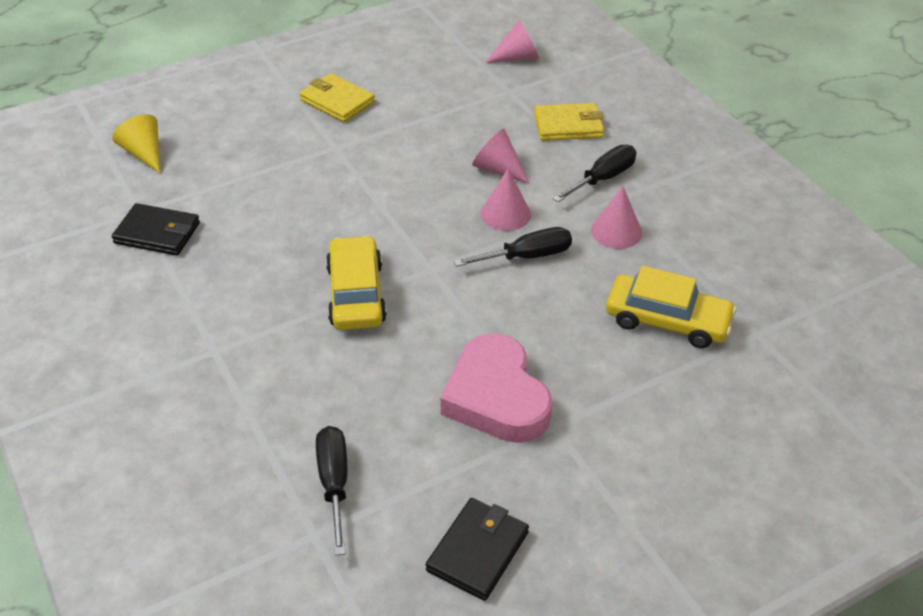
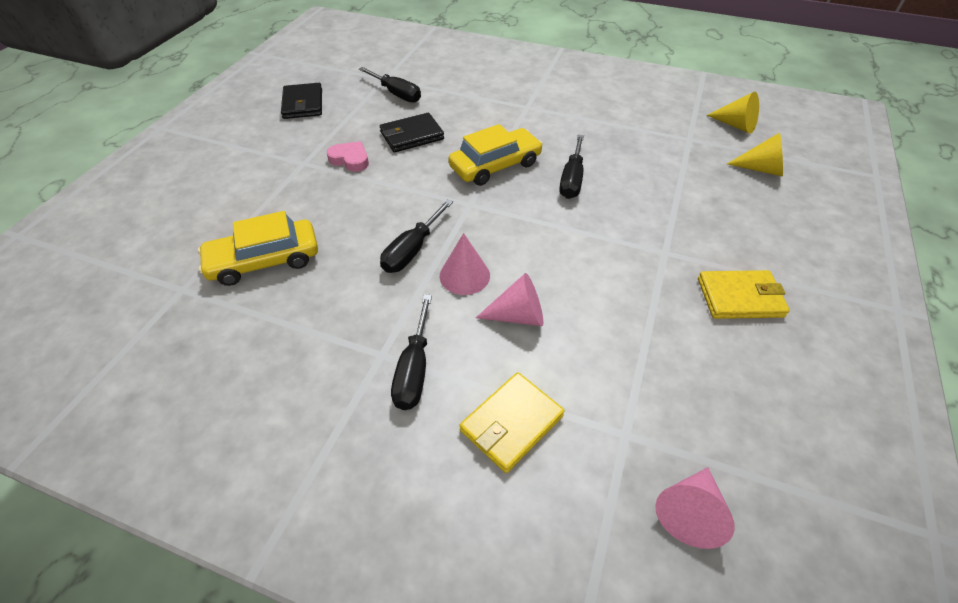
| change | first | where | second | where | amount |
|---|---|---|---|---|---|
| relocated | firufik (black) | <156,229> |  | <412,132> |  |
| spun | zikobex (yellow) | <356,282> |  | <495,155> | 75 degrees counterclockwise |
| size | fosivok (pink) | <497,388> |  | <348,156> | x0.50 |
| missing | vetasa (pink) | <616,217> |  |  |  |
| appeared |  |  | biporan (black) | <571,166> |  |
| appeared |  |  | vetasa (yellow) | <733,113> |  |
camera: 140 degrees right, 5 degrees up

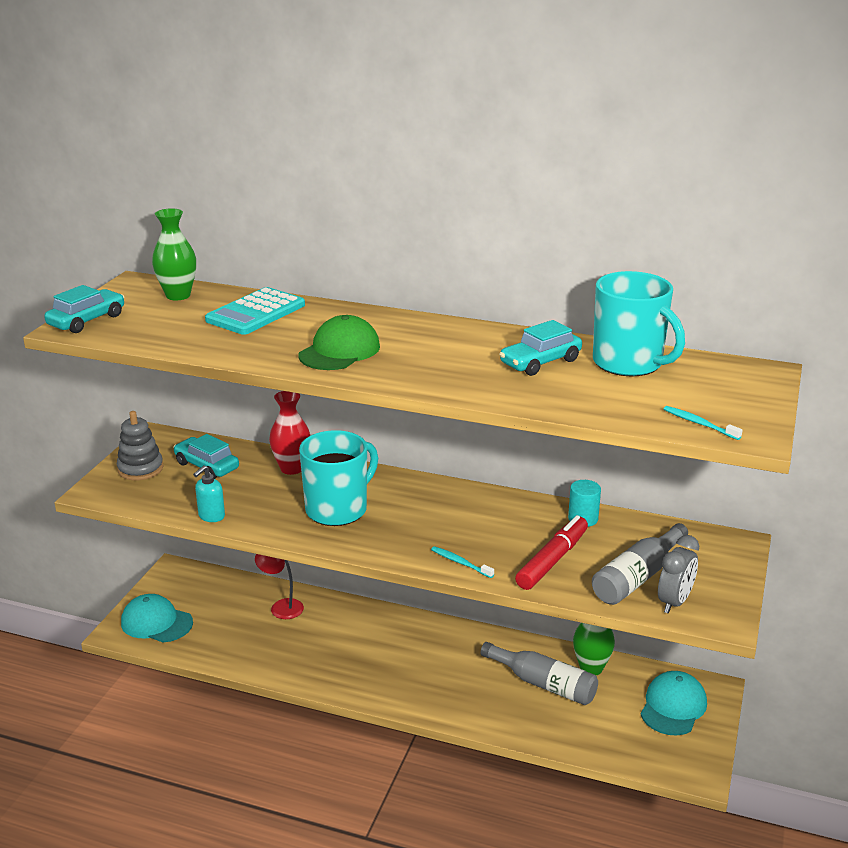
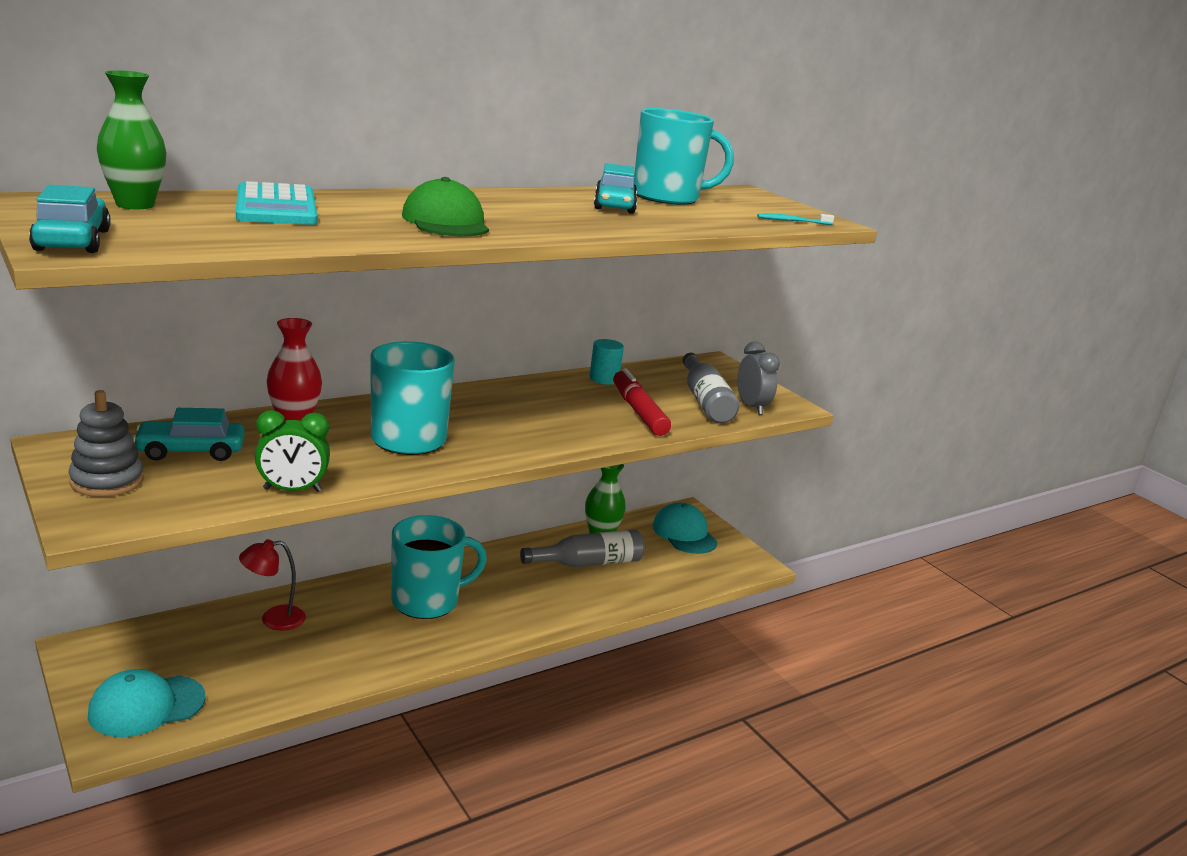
| change | first | where | second | where | amount |
|---|---|---|---|---|---|
| exchanged | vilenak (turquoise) | <209,493> | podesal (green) | <292,451> |  |
| missing | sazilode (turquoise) | <462,562> |  |  |  |
| appeared |  |  | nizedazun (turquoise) | <439,567> |  |
camera: 55 degrees left, 5 degrees down

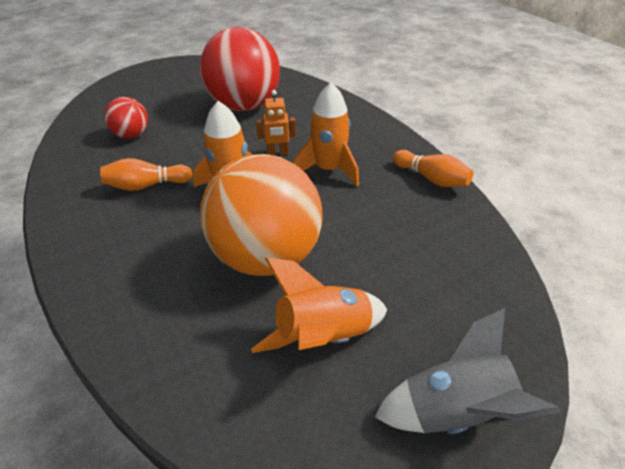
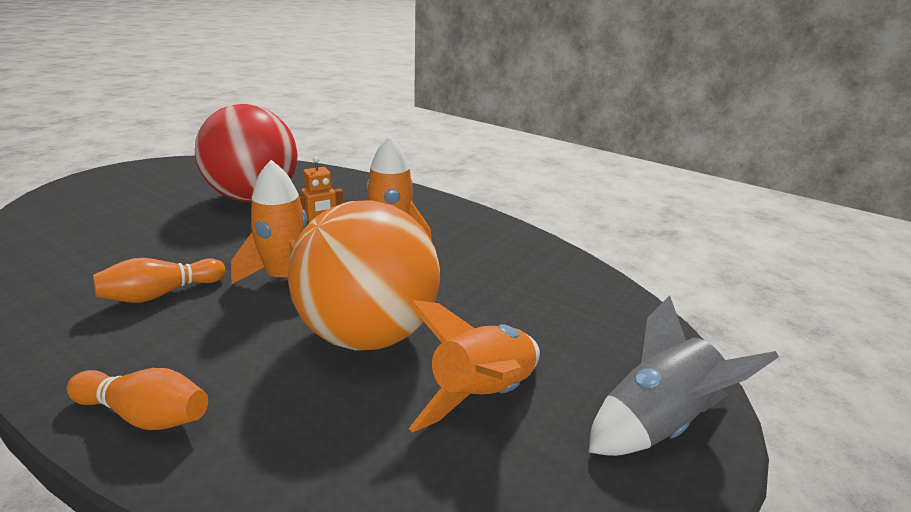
| change | first | where | second | where | amount |
|---|---|---|---|---|---|
| missing | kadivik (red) | <126,118> |  |  |  |
| relocated | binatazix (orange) | <433,168> |  | <137,399> |  |
camera: 25 degrees left, 15 degrees down

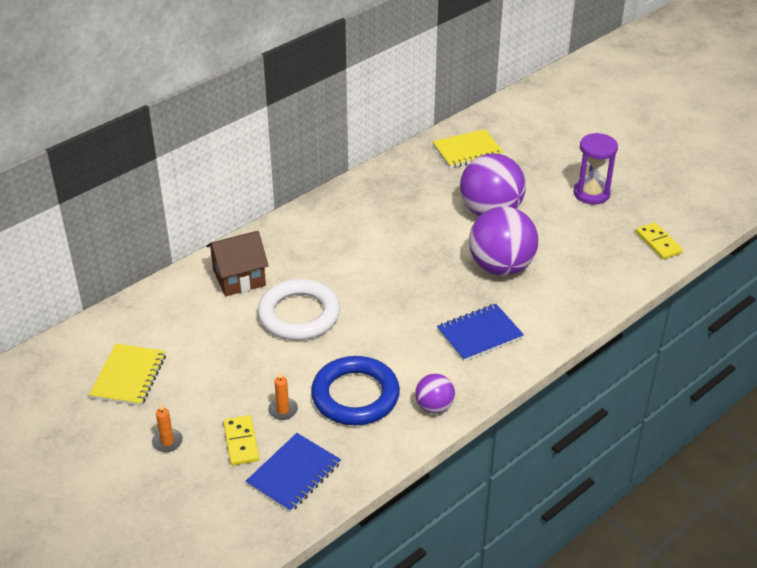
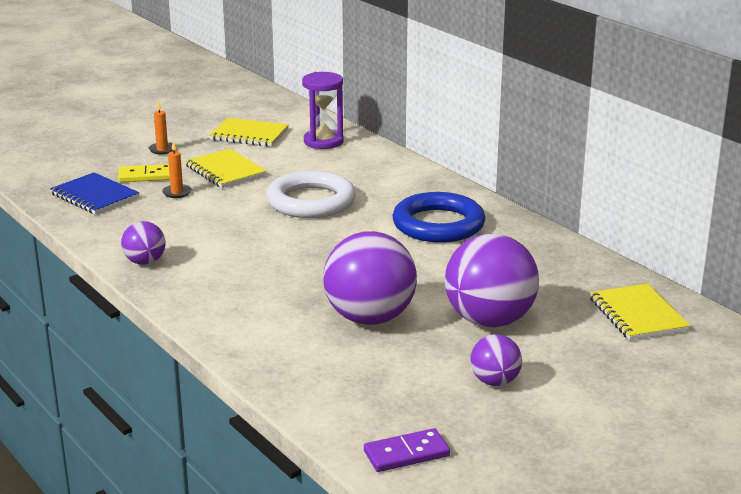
| change | first | where | second | where | amount |
|---|---|---|---|---|---|
| missing | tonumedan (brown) | <237,263> |  |  |  |
| relocated | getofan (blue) | <355,390> |  | <439,217> |  |
| missing | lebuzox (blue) | <480,332> |  |  |  |
| relocated | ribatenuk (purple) | <596,169> |  | <323,110> |  |
| colour | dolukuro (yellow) | <659,240> | dolukuro (purple) | <407,450> |  |
| appeared |  |  | lebuzox (yellow) | <226,168> |  |
| appeared |  |  | kadivik (purple) | <496,360> |  |
camera: 95 degrees right, 15 degrees down

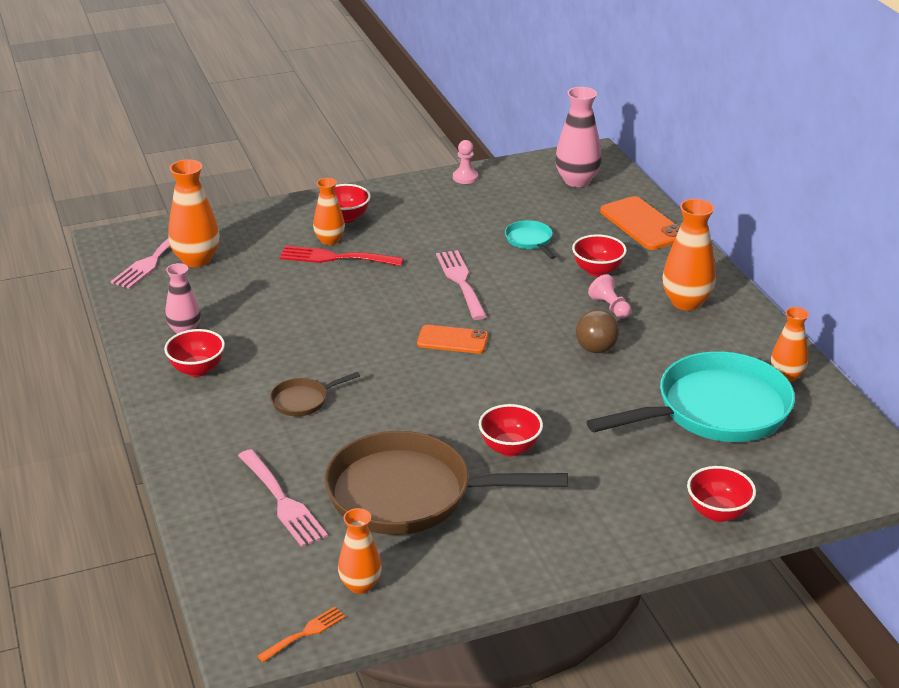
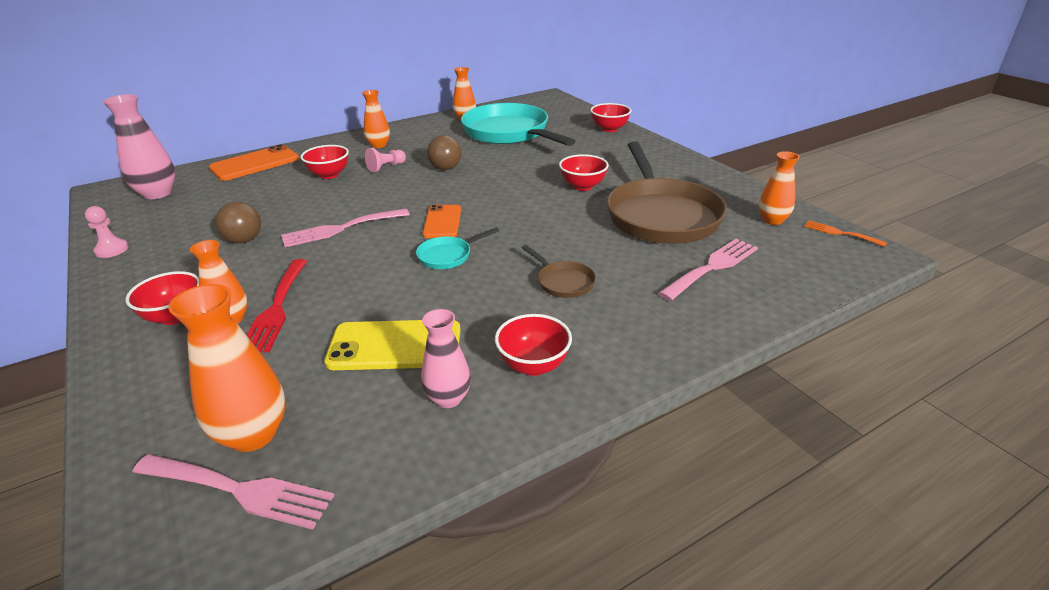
| change | first | where | second | where | amount |
|---|---|---|---|---|---|
| relocated | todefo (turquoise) | <530,239> |  | <457,248> |  |
| size | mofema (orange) | <689,255> |  | <376,119> | x0.64 |
| appeared |  |  | kadivik (brown) | <238,222> |  |
| appeared |  |  | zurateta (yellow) | <392,345> |  |
camera: 100 degrees left, 0 degrees up

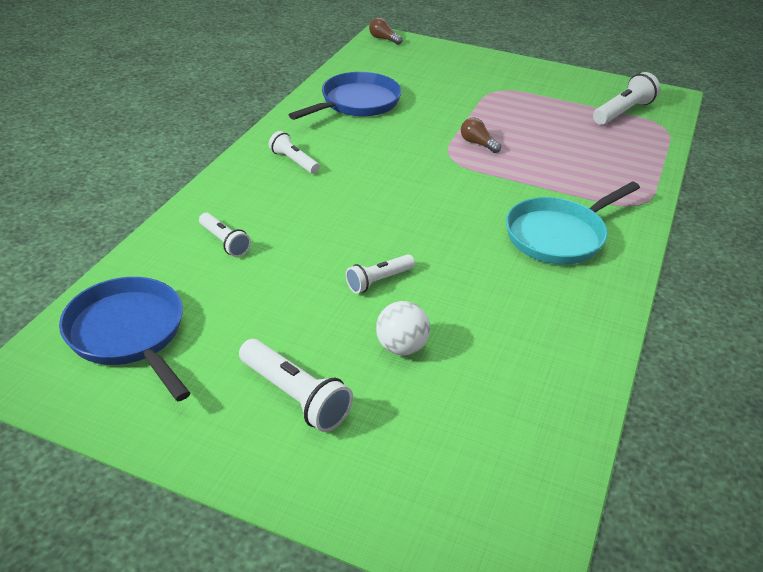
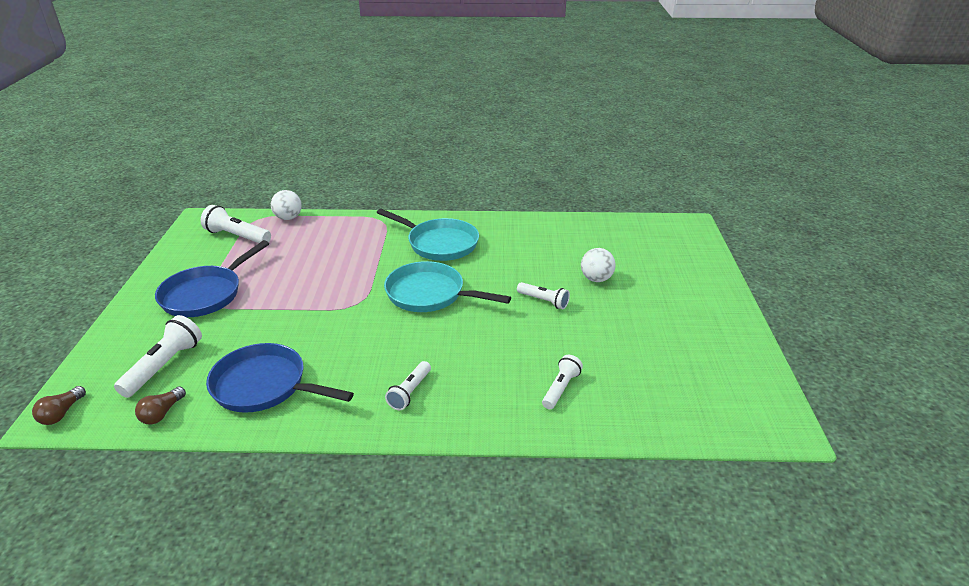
| change | first | where | second | where | amount |
|---|---|---|---|---|---|
| relocated | todefo (blue) | <125,339> |  | <212,278> |  |
| relocated | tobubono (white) | <296,385> |  | <158,356> |  |
| relocated | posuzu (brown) | <481,135> |  | <160,405> |  |
| appeared |  |  | kadivik (white) | <286,205> |  |
| appeared |  |  | todefo (turquoise) | <447,286> |  |
camera: 110 degrees left, 5 degrees down

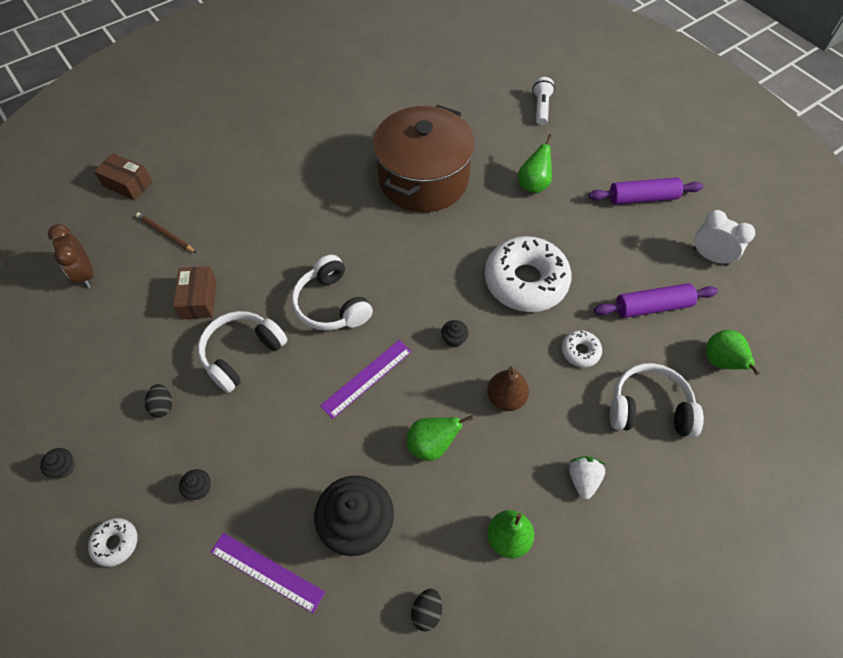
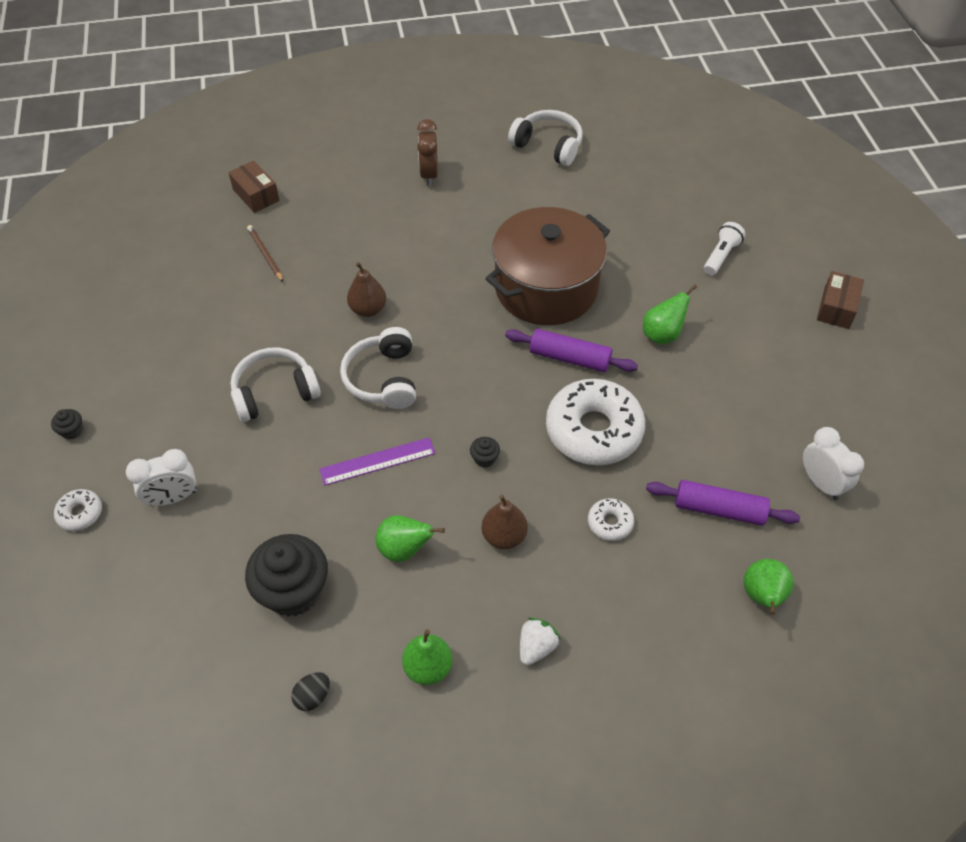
| change | first | where | second | where | amount |
|---|---|---|---|---|---|
| relocated | podesal (brown) | <71,256> |  | <427,152> |  |
| missing | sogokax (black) | <158,401> |  |  |  |
| relocated | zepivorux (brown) | <195,292> |  | <840,300> |  |
| exchanged | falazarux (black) | <195,484> | podesal (white) | <161,477> |  |
| missing | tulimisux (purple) | <268,573> |  |  |  |
| relocated | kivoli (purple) | <646,191> |  | <571,350> |  |
| relocated | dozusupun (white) | <657,400> |  | <545,138> |  |
| appeared |  |  | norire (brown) | <366,289> |  |
camera: 25 degrees right, 5 degrees down

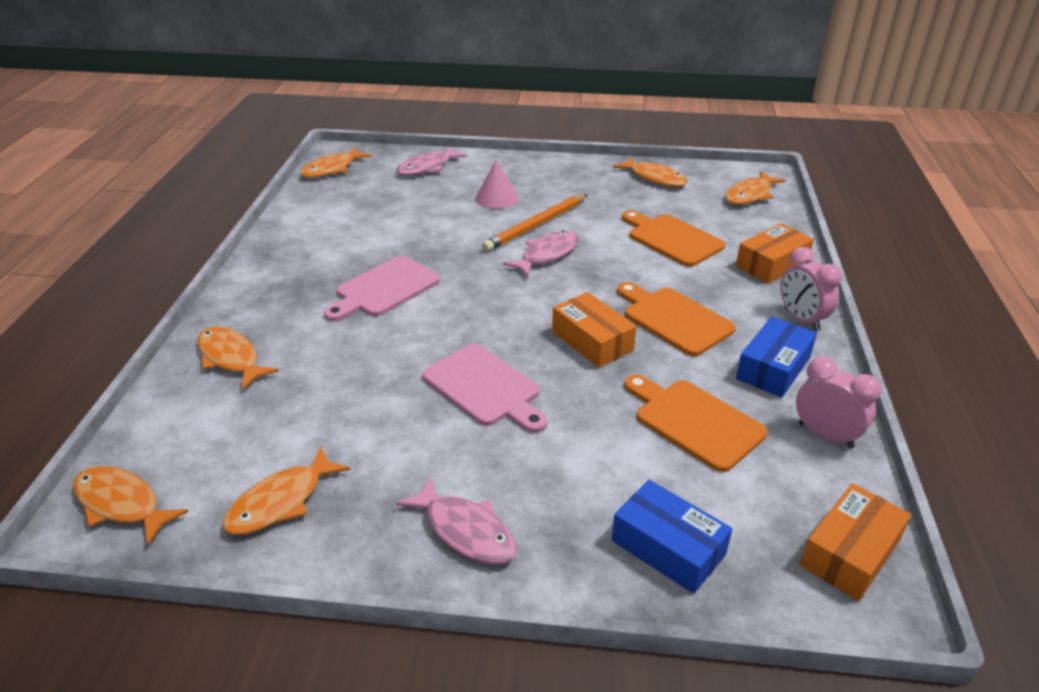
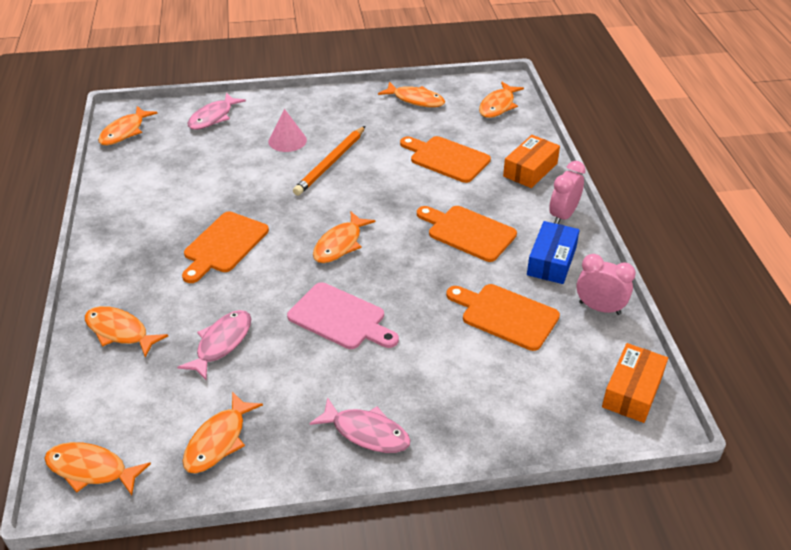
| change | first | where | second | where | amount |
|---|---|---|---|---|---|
| colour | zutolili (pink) | <382,288> | zutolili (orange) | <225,247> |  |
| relocated | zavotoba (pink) | <541,254> |  | <214,345> |  |
| missing | zepivorux (orange) | <594,330> |  |  |  |
| missing | zepivorux (blue) | <672,537> |  |  |  |
| spun | podesal (pink) | <811,289> |  | <567,192> | 75 degrees clockwise |
| appeared |  |  | zavotoba (orange) | <344,237> |  |
camera: 15 degrees left, 5 degrees up

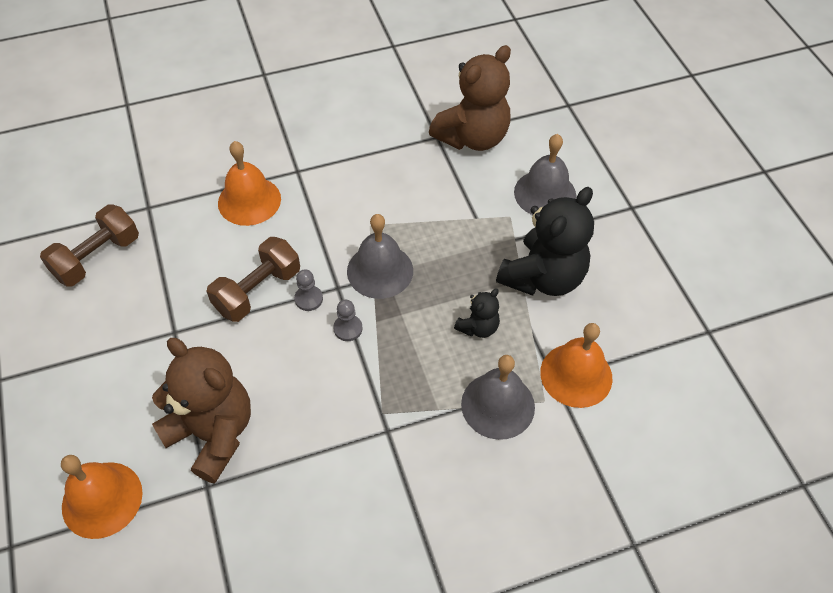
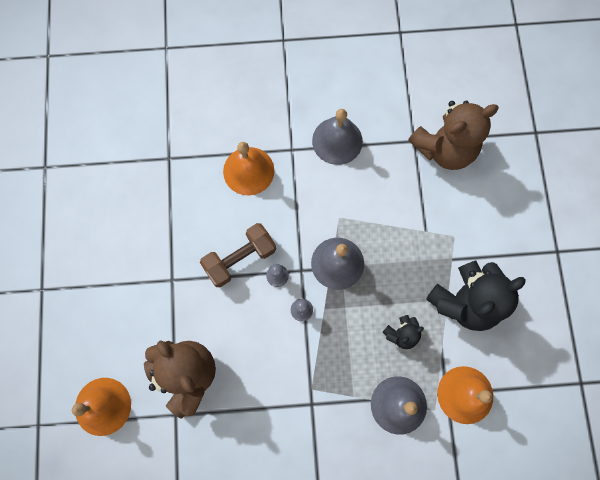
| change | first | where | second | where | amount |
|---|---|---|---|---|---|
| missing | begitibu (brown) | <89,245> |  |  |  |
| relocated | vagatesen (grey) | <545,174> |  | <337,137> |  |
camera: 15 degrees right, 20 degrees up

